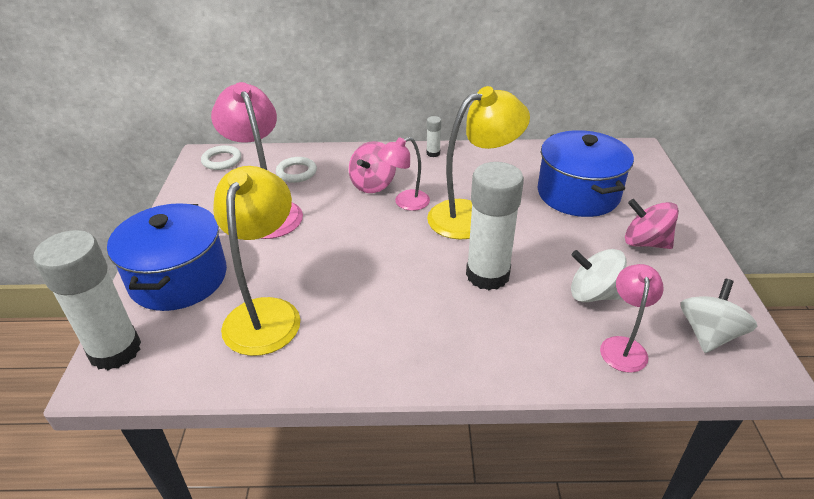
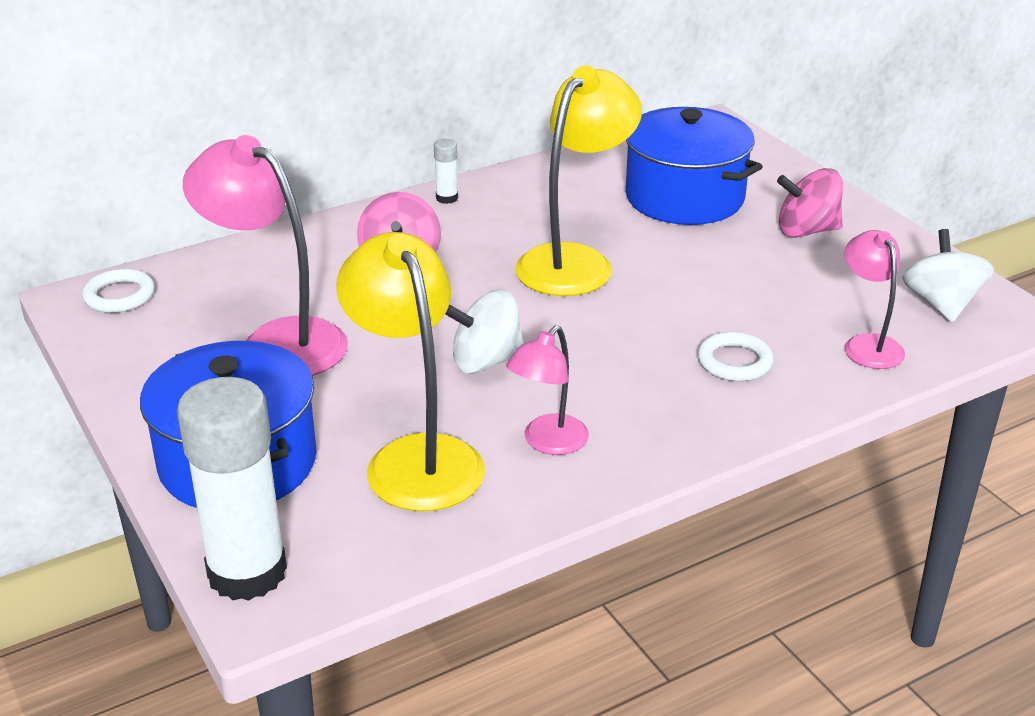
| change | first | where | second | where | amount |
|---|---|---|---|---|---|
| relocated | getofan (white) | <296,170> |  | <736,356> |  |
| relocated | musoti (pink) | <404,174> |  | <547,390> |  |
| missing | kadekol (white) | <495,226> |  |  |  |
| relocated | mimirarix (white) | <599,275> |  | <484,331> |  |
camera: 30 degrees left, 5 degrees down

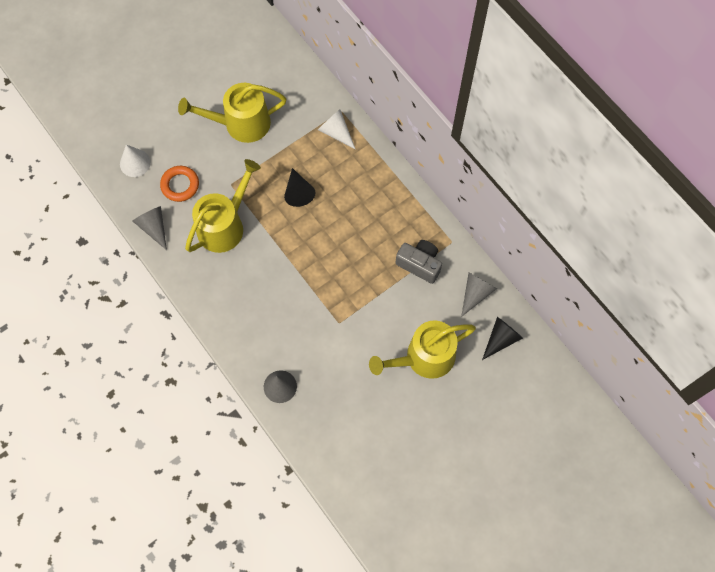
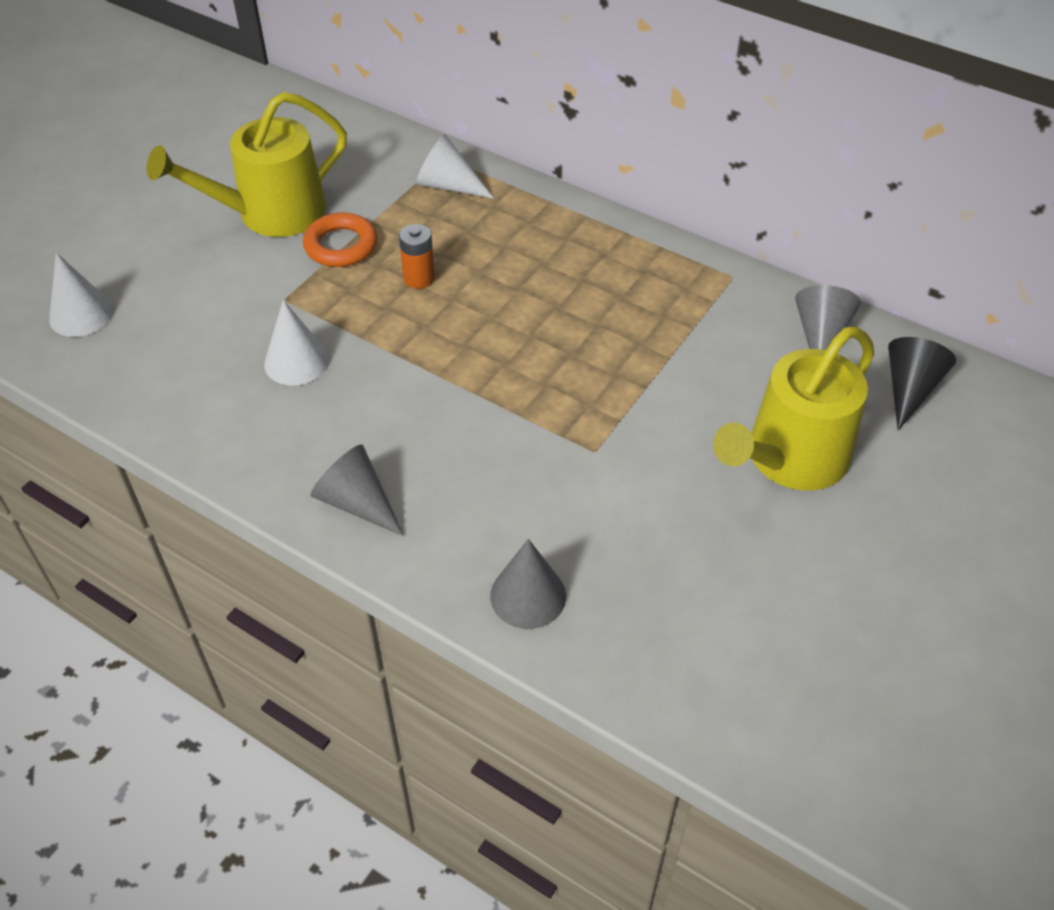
| change | first | where | second | where | amount |
|---|---|---|---|---|---|
| relocated | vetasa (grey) | <150,228> |  | <357,490> |  |
| relocated | getofan (orange) | <179,184> |  | <340,239> |  |
| exchanged | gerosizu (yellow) | <223,206> | vetasa (white) | <296,343> |  |
| exchanged | vetasa (black) | <299,187> | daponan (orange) | <417,256> |  |
| missing | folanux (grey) | <419,262> |  |  |  |
camera: 20 degrees left, 20 degrees down

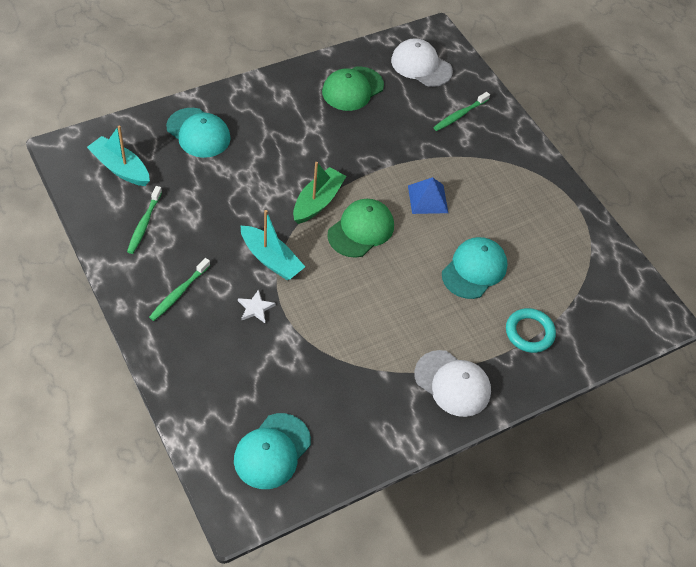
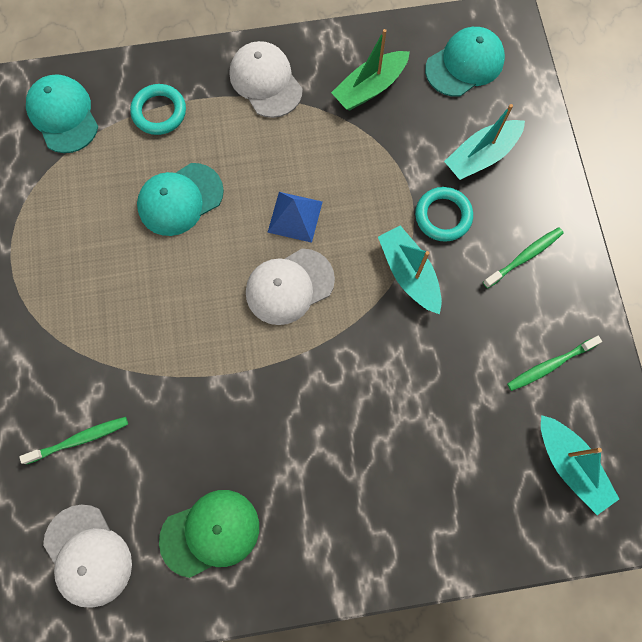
| change | first | where | second | where | amount |
|---|---|---|---|---|---|
| spun | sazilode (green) | <144,220> |  | <554,363> | 150 degrees counterclockwise |
| relocated | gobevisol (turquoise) | <198,133> |  | <62,113> |  |
| exchanged | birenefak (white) | <256,306> | getofan (turquoise) | <444,214> |  |
| relocated | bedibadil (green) | <319,193> |  | <370,69> |  |
| colour | gobevisol (green) | <360,228> | gobevisol (white) | <290,286> |  |
| relocated | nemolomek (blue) | <428,195> |  | <295,217> |  |
| appeared |  |  | bedibadil (turquoise) | <484,142> |  |
camera: 155 degrees left, 20 degrees up

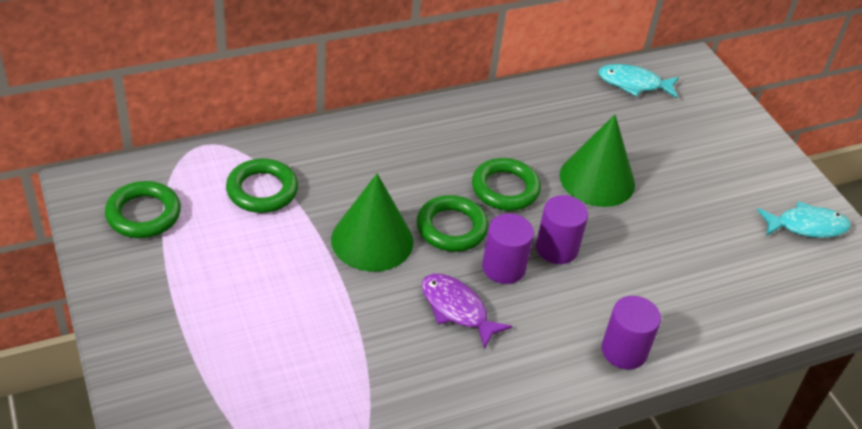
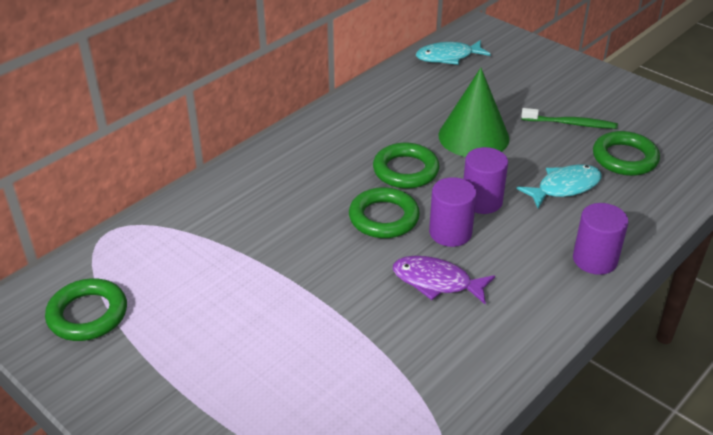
| change | first | where | second | where | amount |
|---|---|---|---|---|---|
| relocated | getofan (green) | <262,185> |  | <626,153> |  |
| missing | vetasa (green) | <372,223> |  |  |  |
| relocated | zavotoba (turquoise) | <804,219> |  | <559,186> |  |
| appeared |  |  | sazilode (green) | <569,118> |  |
camera: 20 degrees left, 5 degrees down

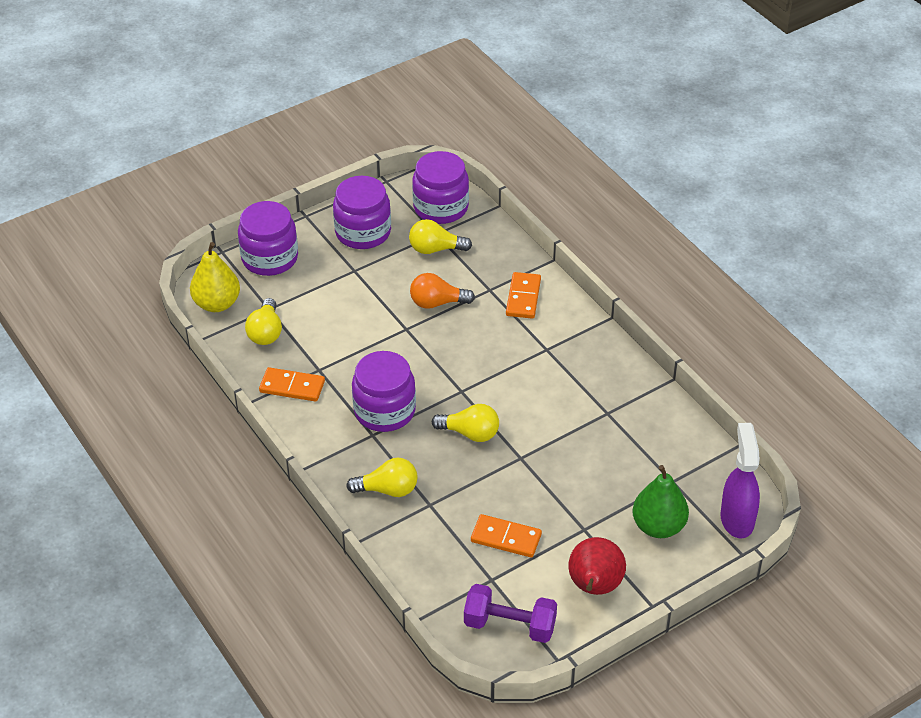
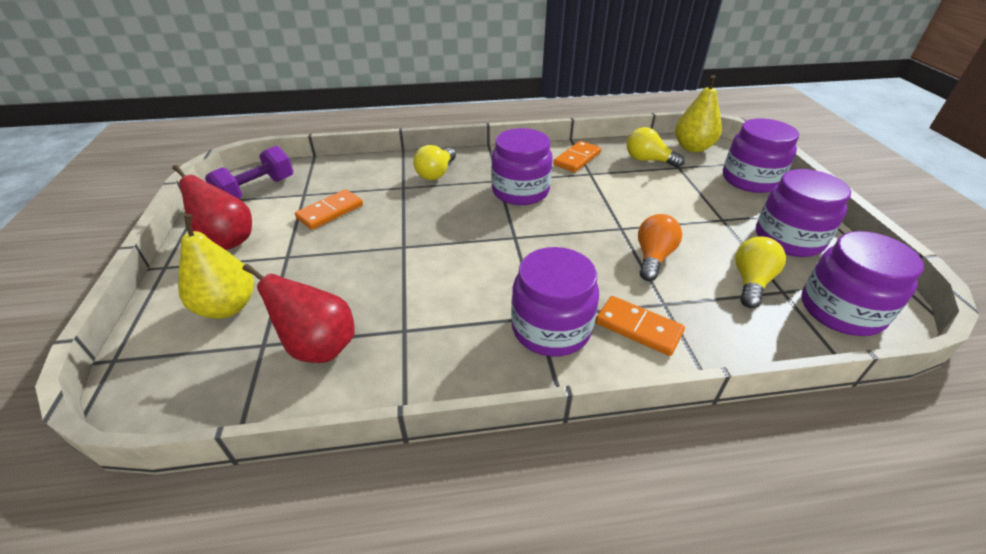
| change | first | where | second | where | amount |
|---|---|---|---|---|---|
| missing | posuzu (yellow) | <465,423> |  |  |  |
| colour | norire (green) | <661,501> | norire (yellow) | <216,266> |  |
| missing | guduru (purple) | <740,481> |  |  |  |
| appeared |  |  | norire (red) | <298,313> |  |
| appeared |  |  | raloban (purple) | <555,302> |  |
camera: 115 degrees right, 5 degrees down

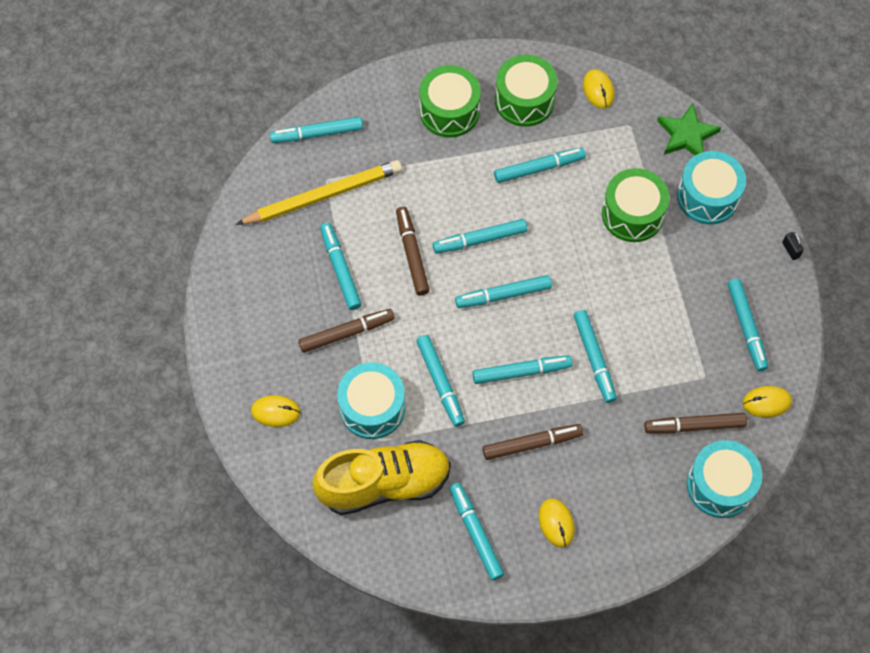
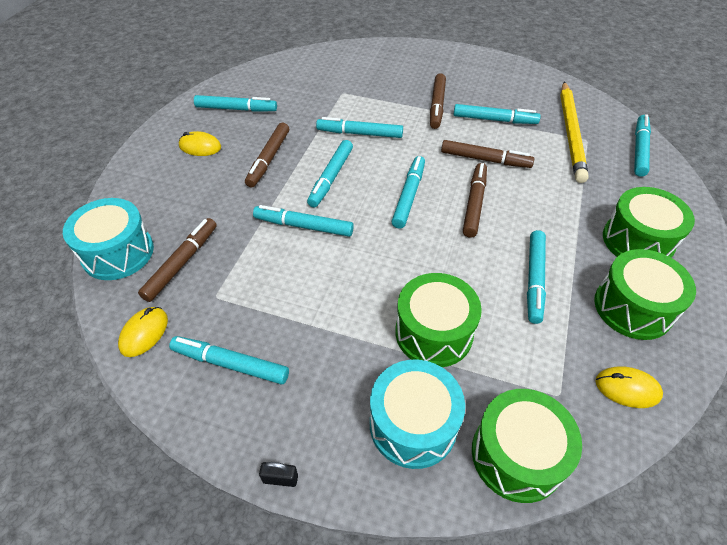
| change | first | where | second | where | amount |
|---|---|---|---|---|---|
| missing | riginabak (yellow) | <276,411> |  |  |  |
| missing | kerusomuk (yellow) | <382,477> |  |  |  |
| missing | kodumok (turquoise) | <371,400> |  |  |  |
| colour | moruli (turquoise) | <480,236> | moruli (brown) | <475,200> |  |
| exchanged | birenefak (green) | <689,129> | kodumok (green) | <527,446> |  |
camera: 120 degrees right, 15 degrees down

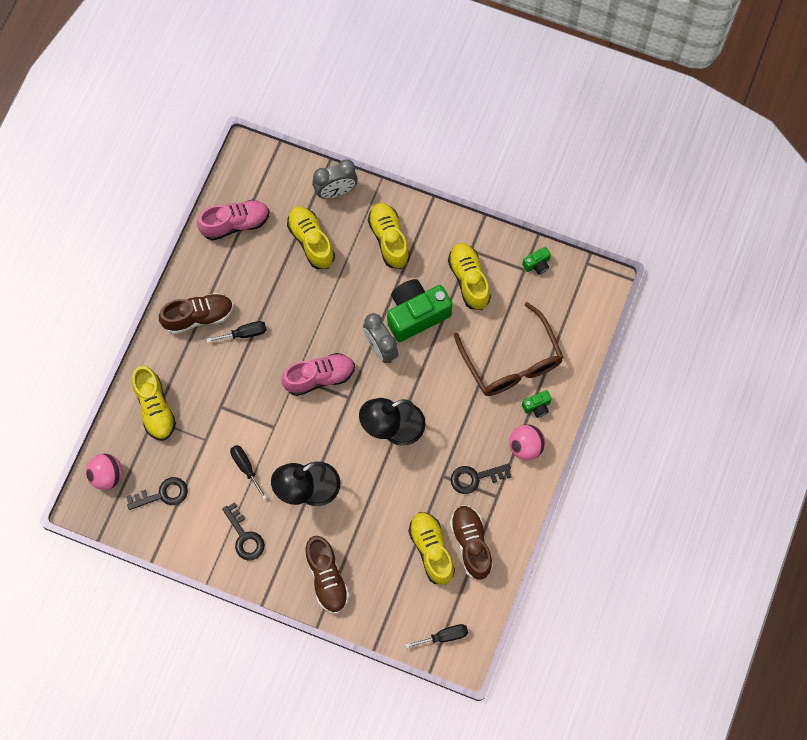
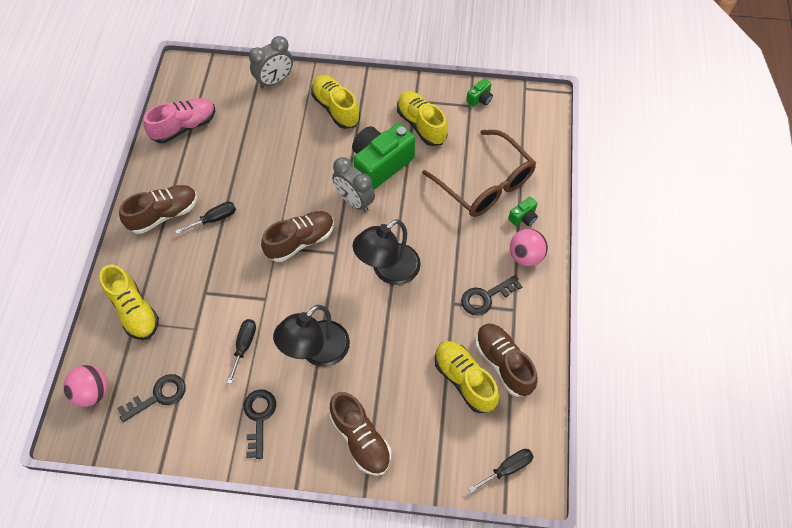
| change | first | where | second | where | amount |
|---|---|---|---|---|---|
| spun | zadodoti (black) | <243,531> |  | <260,424> | 135 degrees counterclockwise |
| spun | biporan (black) | <248,472> |  | <241,351> | 60 degrees clockwise |
| colour | kerusomuk (pink) | <318,374> | kerusomuk (brown) | <297,236> |  |
| missing | kerusomuk (yellow) | <311,237> |  |  |  |
camera: 15 degrees left, 10 degrees down

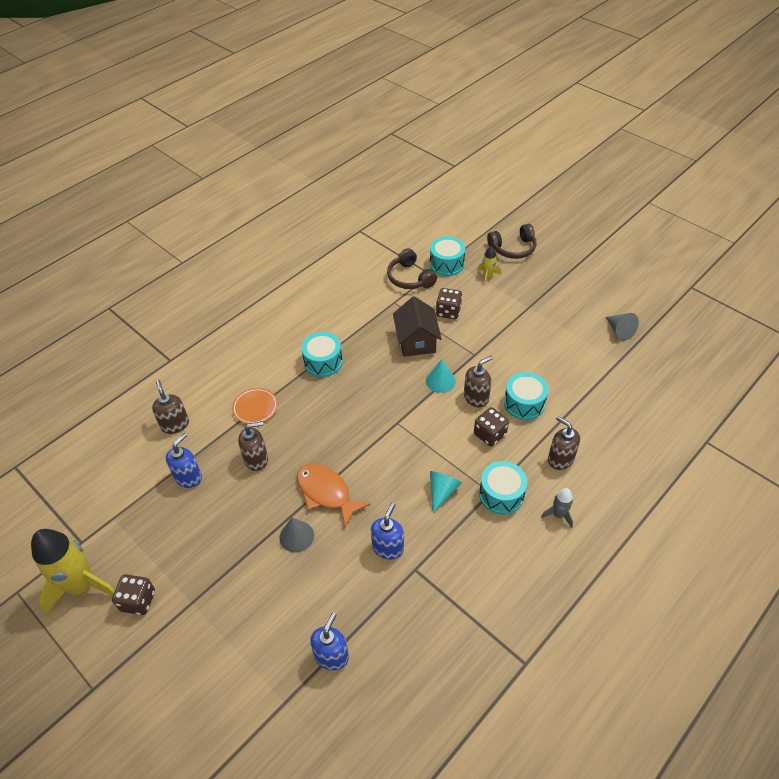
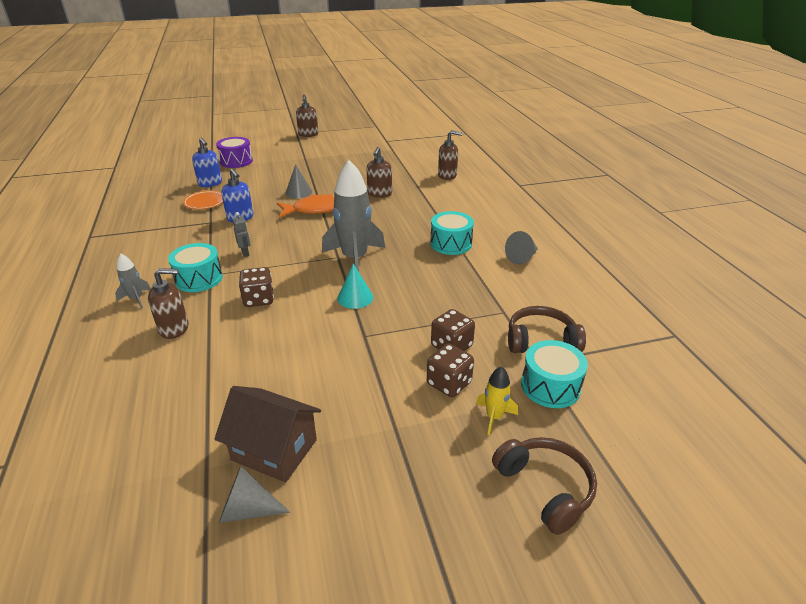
| change | first | where | second | where | amount |
|---|---|---|---|---|---|
| missing | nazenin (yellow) | <73,571> |  |  |  |
| relocated | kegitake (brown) | <133,594> |  | <450,370> |  |
| missing | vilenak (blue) | <184,460> |  |  |  |
| relocated | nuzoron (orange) | <255,406> |  | <203,200> |  |
| relocated | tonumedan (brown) | <417,326> |  | <268,434> |  |
| exchanged | vetasa (turquoise) | <446,492> | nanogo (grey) | <241,234> |  |
| relocated | vilenak (brown) | <478,381> |  | <307,116> |  |
| spun | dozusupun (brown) | <511,241> |  | <544,486> | 135 degrees clockwise |
| missing | kodumok (turquoise) | <526,396> |  |  |  |
| appeared |  |  | kodumok (purple) | <234,152> |  |
| appeared |  |  | nazenin (grey) | <353,216> |  |
| appeared |  |  | vetasa (grey) | <521,248> |  |
camera: 120 degrees right, 15 degrees down

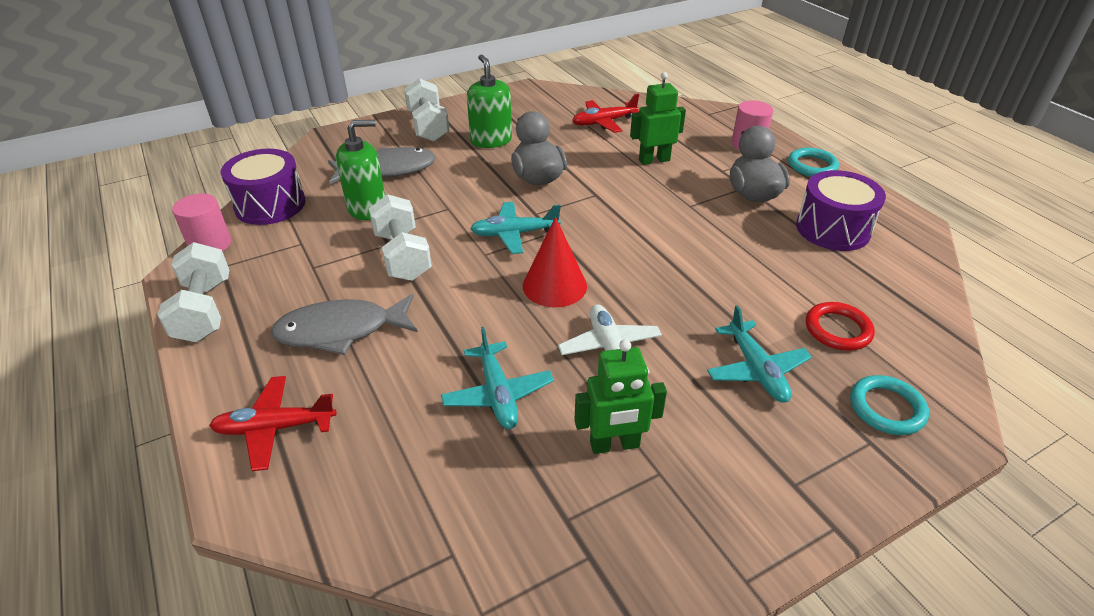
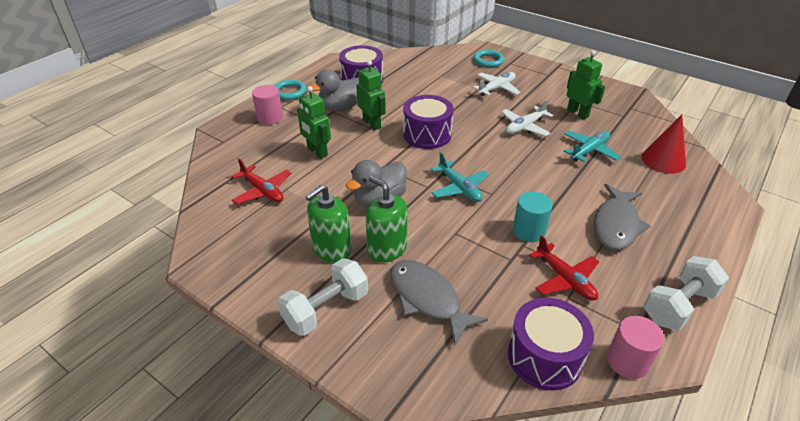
| change | first | where | second | where | amount |
|---|---|---|---|---|---|
| relocated | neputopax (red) | <273,423> |  | <564,268> |  |
| spun | zavotoba (grey) | <344,324> |  | <622,217> | 60 degrees clockwise |
| relocated | vilenak (green) | <360,170> |  | <386,219> |  |
| exchanged | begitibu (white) | <400,237> | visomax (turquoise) | <533,216> |  |
| relocated | vetasa (red) | <555,262> |  | <663,144> |  |
| colour | neputopax (turquoise) | <759,354> | neputopax (white) | <496,84> |  |
| missing | getofan (red) | <840,326> |  |  |  |
| appeared |  |  | nanogo (green) | <371,95> |  |
| appeared |  |  | kodumok (purple) | <428,122> |  |
camera: 115 degrees left, 0 degrees up

